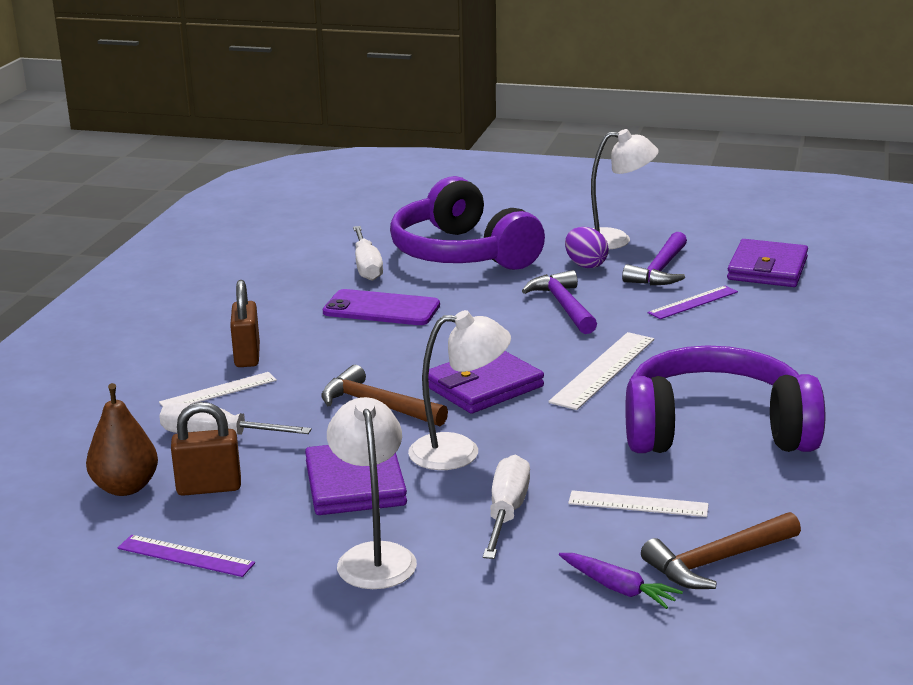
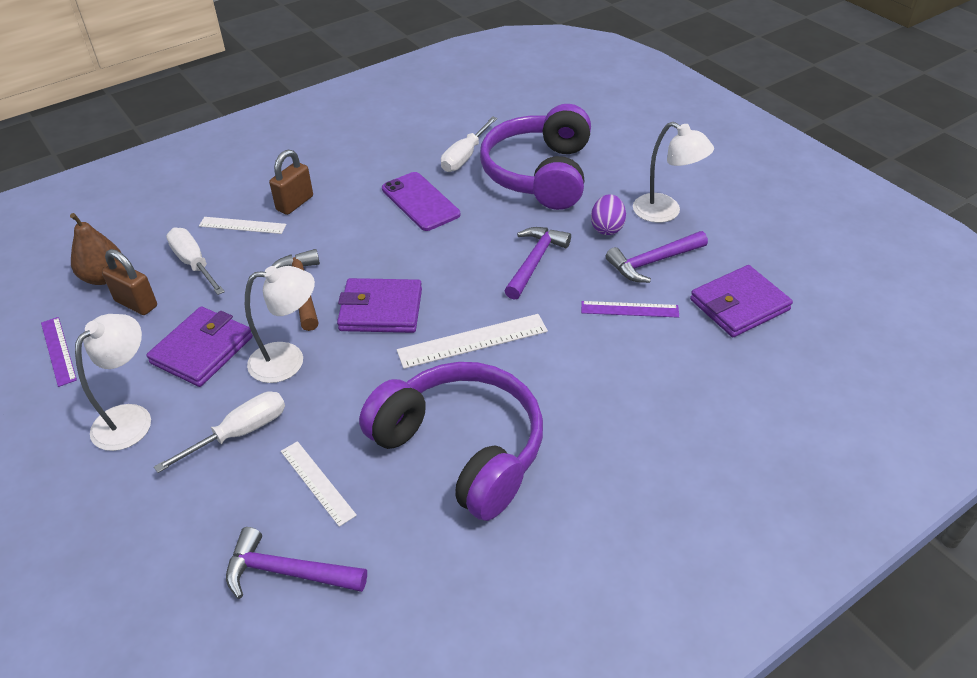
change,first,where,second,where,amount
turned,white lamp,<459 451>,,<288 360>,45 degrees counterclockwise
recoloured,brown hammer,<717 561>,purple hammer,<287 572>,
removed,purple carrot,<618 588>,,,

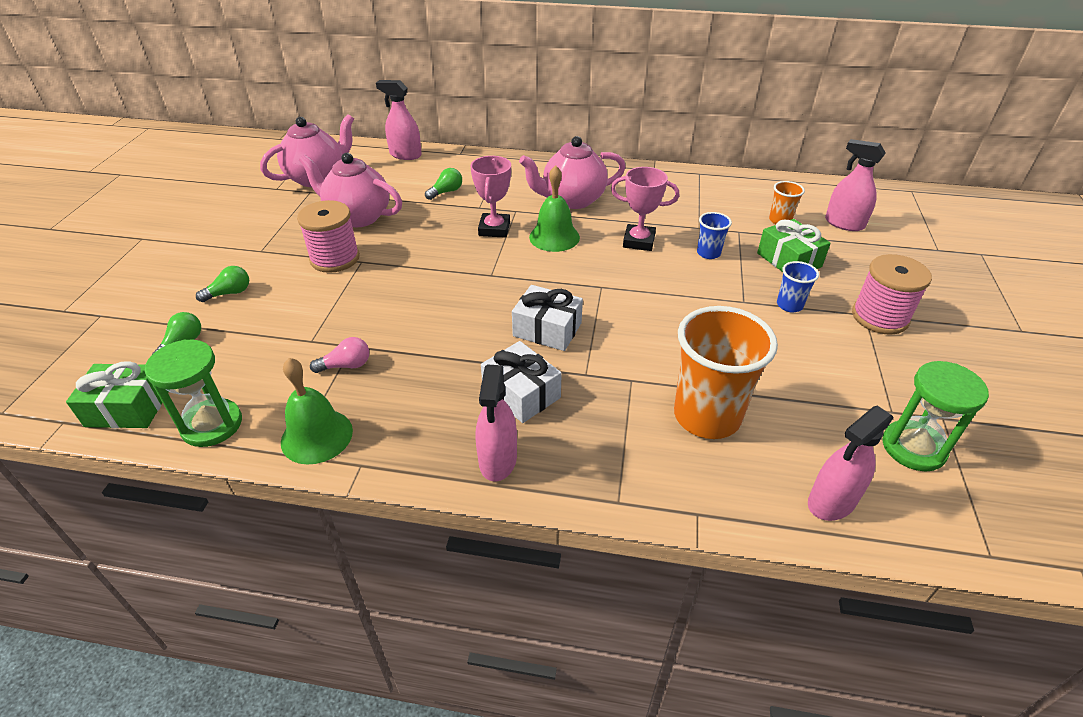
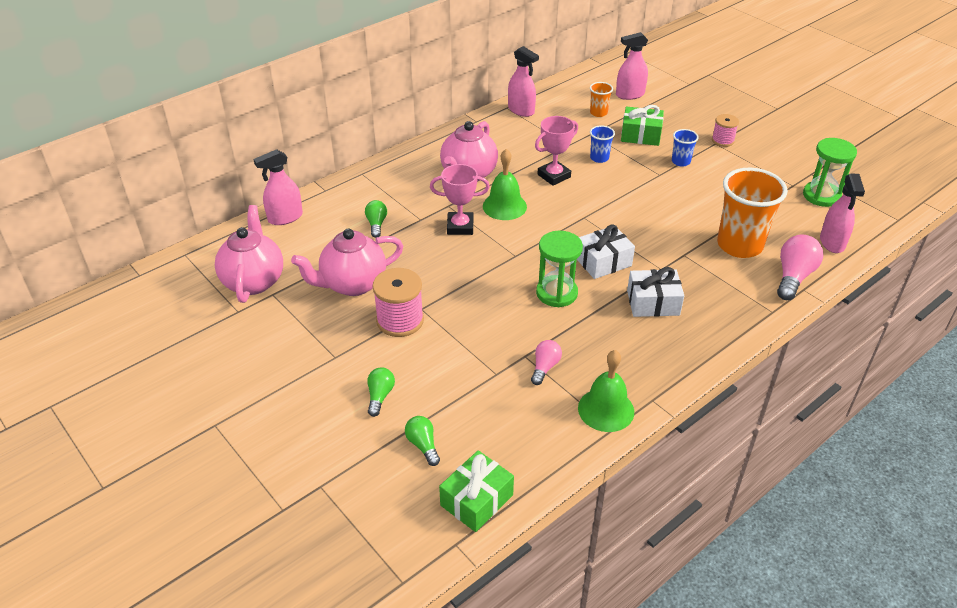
change,first,where,second,where,amount
turned,pink trophy,<494 229>,,<460 227>,45 degrees counterclockwise
resized,pink spool,<879 317>,,<722 140>,x0.60
moved,green hourglass,<212 425>,,<556 293>,
moved,pink spray bottle,<498 460>,,<521 110>,
added,,,pink light bulb,<793 277>,

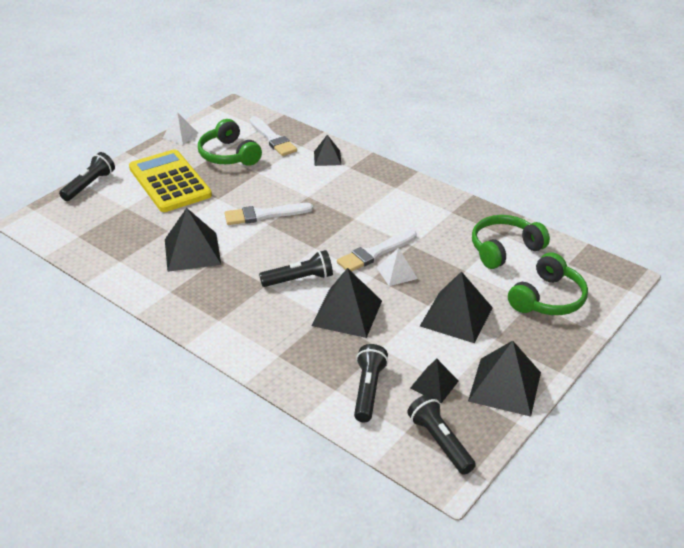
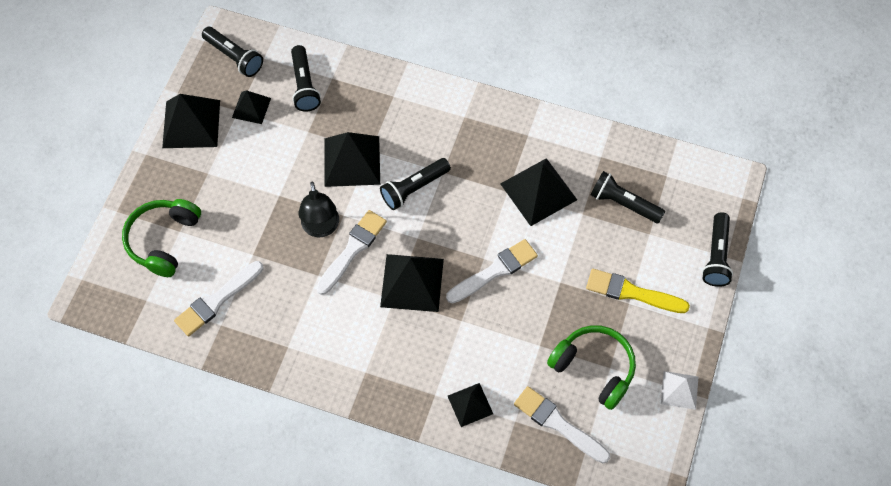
change,first,where,second,where,amount
replaced,yellow calculator,<169 182>,yellow brush,<631 292>,
replaced,green headphones,<504 249>,white brush,<217 300>,
replaced,white pyramid,<397 273>,black lamp,<321 228>,
moved,black pyramid,<456 316>,,<412 282>,
added,,,black flashlight,<623 203>,

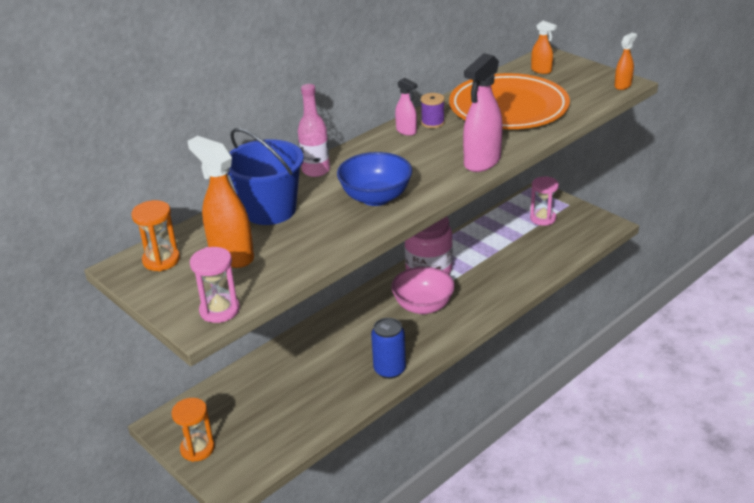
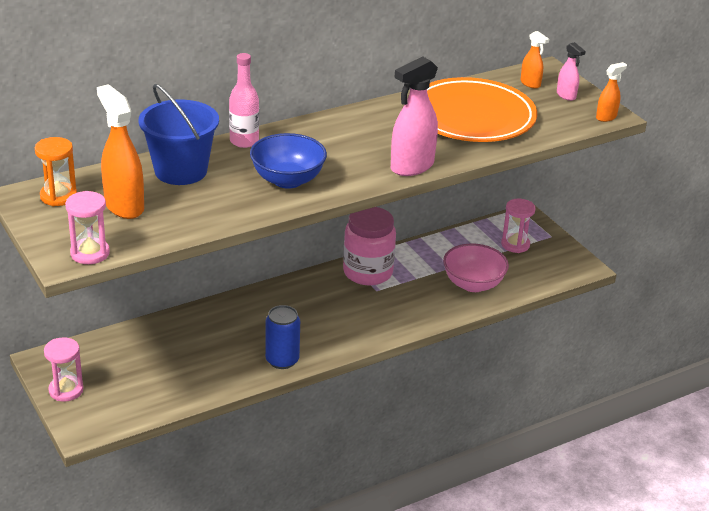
change,first,where,second,where,amount
moved,pink spray bottle,<406 131>,,<566 95>,
removed,purple spool,<432 123>,,,
moved,pink bowl,<423 306>,,<473 284>,
recoloured,orange hourglass,<197 449>,pink hourglass,<66 390>,

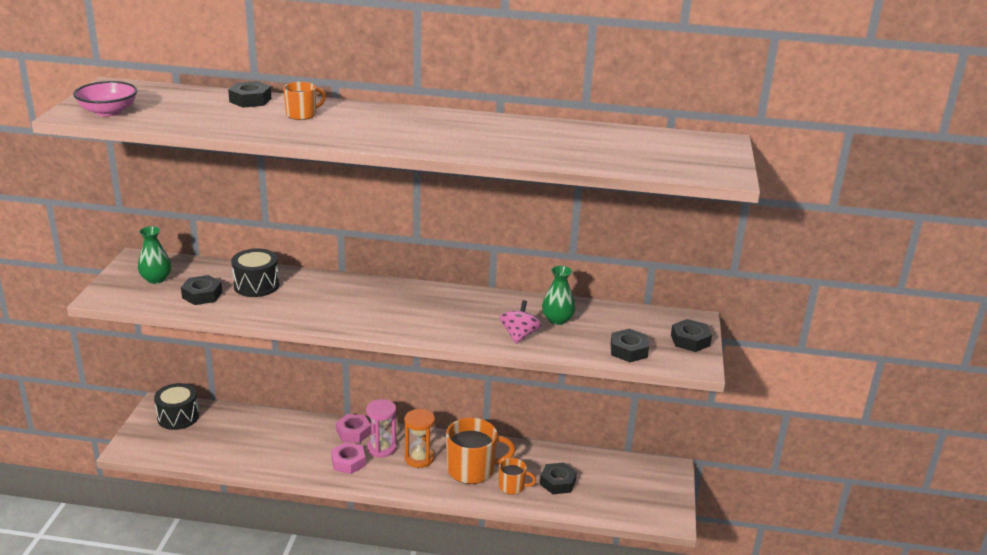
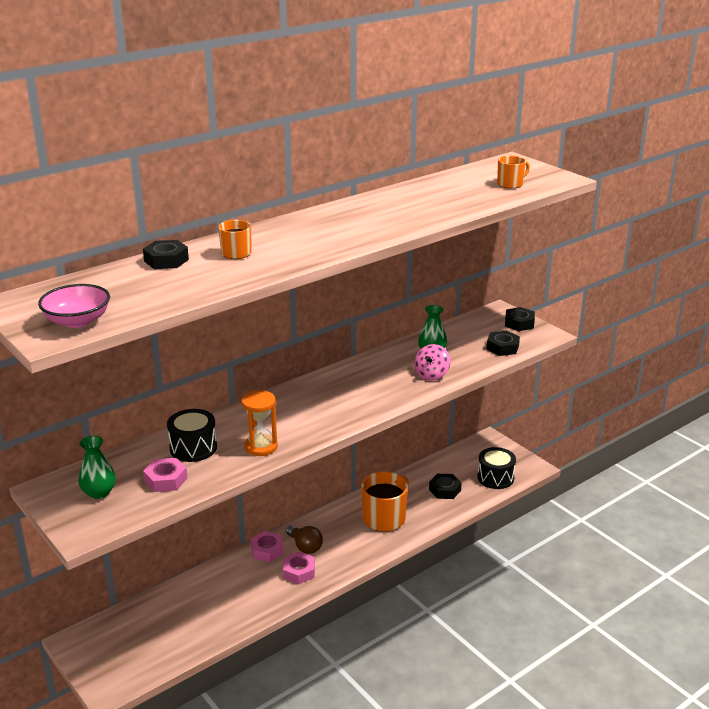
change,first,where,second,where,amount
recoloured,black nut,<202 295>,pink nut,<166 480>,
turned,pink spinning top,<519 335>,,<431 375>,120 degrees counterclockwise
moved,black drum,<178 417>,,<495 478>,
replaced,pink hourglass,<381 448>,brown light bulb,<305 547>,
moved,orange hourglass,<419 458>,,<261 447>,
moved,orange mug,<512 486>,,<510 184>,

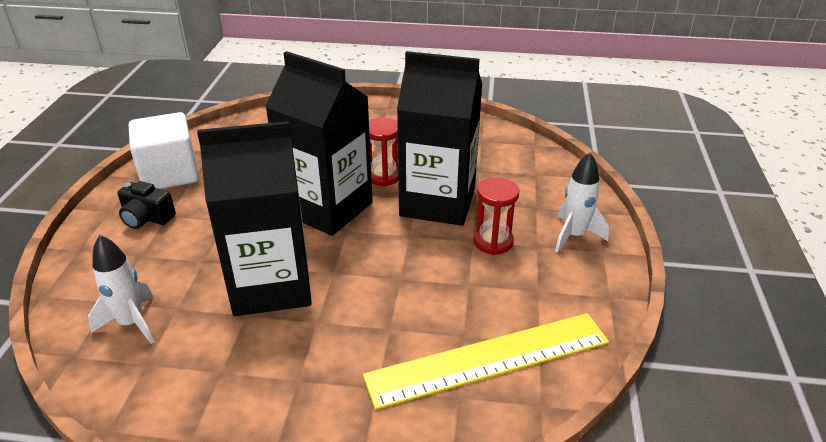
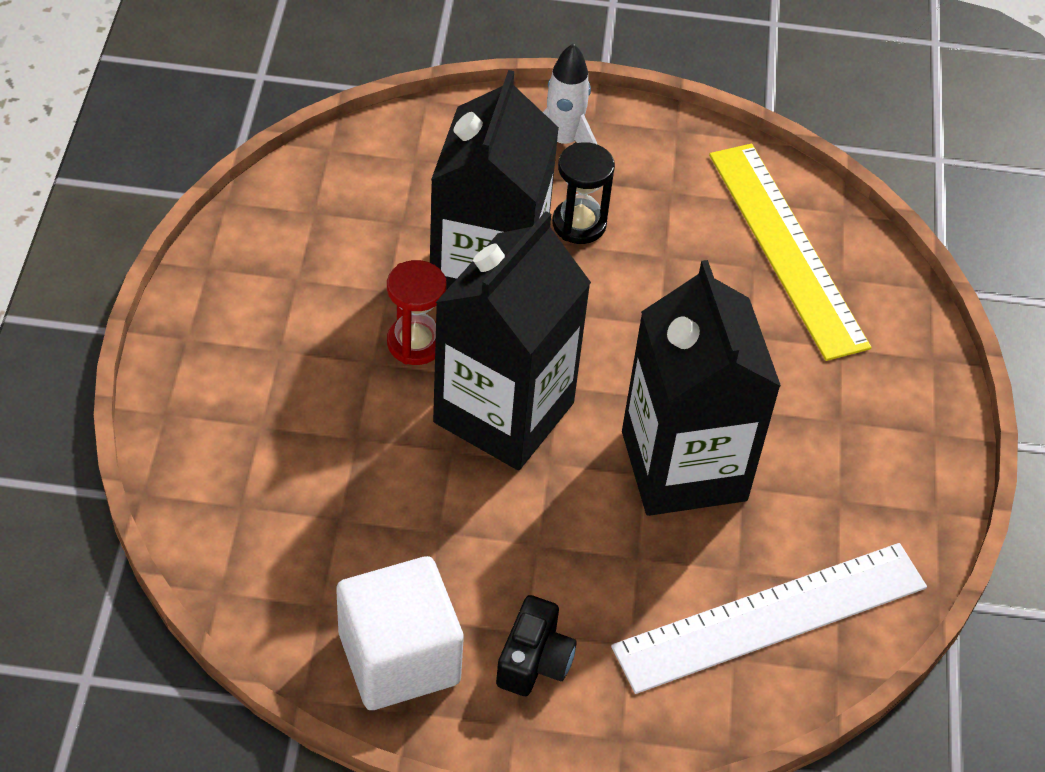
change,first,where,second,where,amount
recoloured,red hourglass,<493 242>,black hourglass,<579 224>,
replaced,white rocket,<132 323>,white ruler,<771 617>,

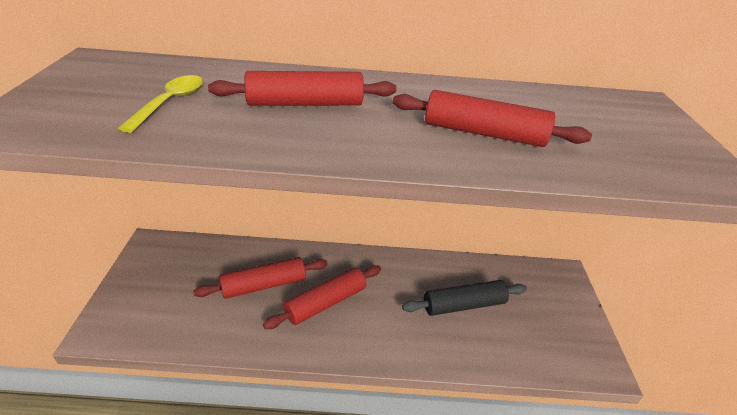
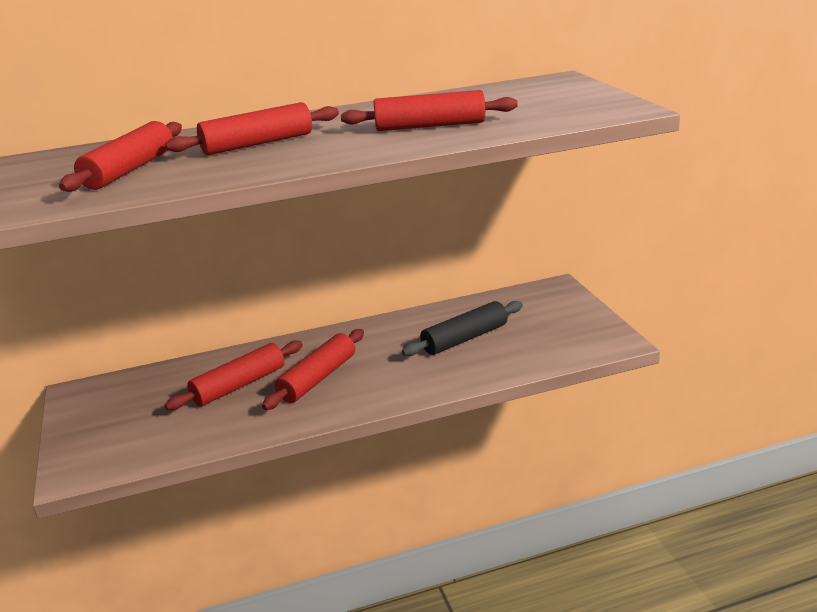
change,first,where,second,where,amount
replaced,yellow spoon,<170 102>,red rolling pin,<130 170>,

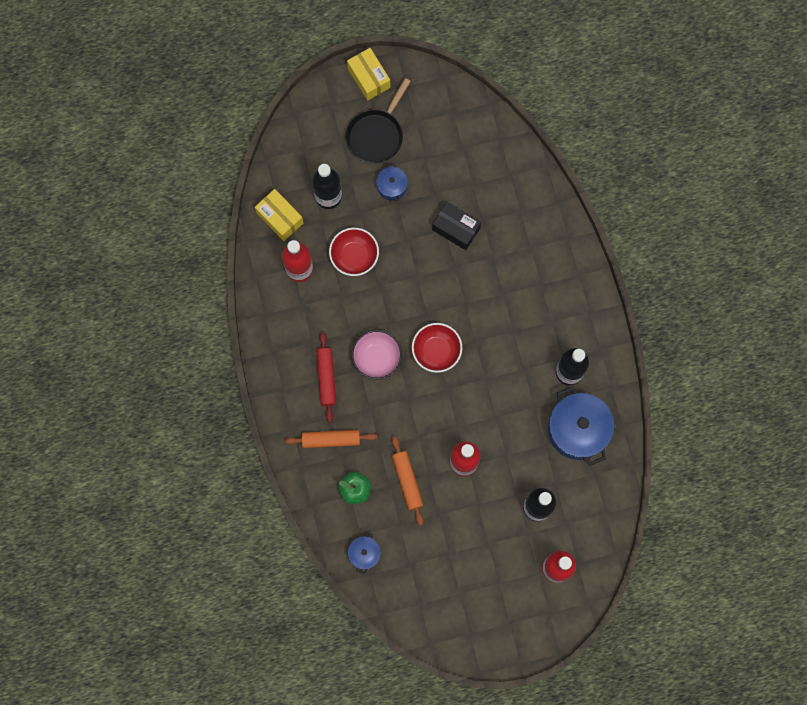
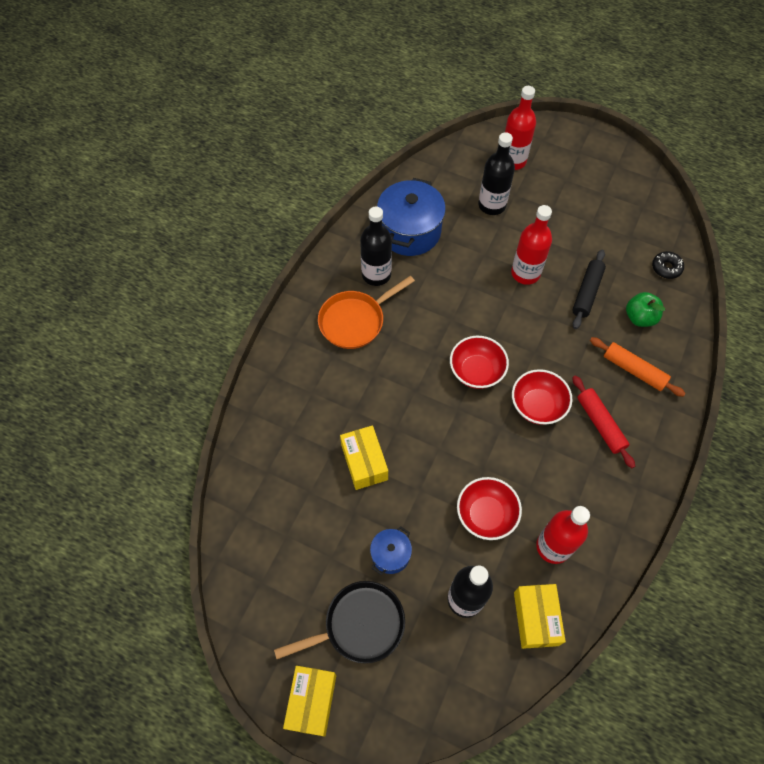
change,first,where,second,where,amount
recoloured,black box,<456 229>,yellow box,<364 462>,
recoloured,pink bowl,<377 358>,red bowl,<537 406>,
turned,red rolling pin,<326 378>,,<600 424>,60 degrees counterclockwise
recoloured,orange rolling pin,<407 481>,black rolling pin,<587 293>,
replaced,blue pot,<364 554>,black donut,<666 268>,
added,,,orange pan,<355 321>,

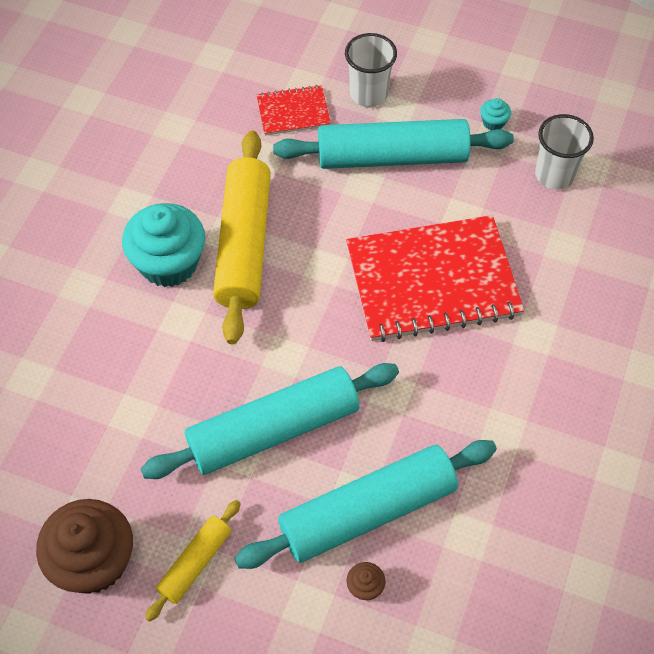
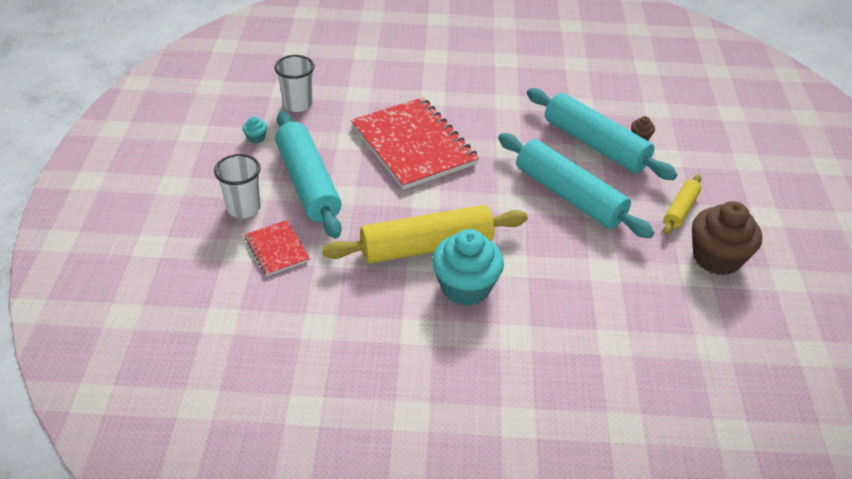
change,first,where,second,where,amount
turned,yellow rolling pin,<195 563>,,<680 210>,75 degrees counterclockwise

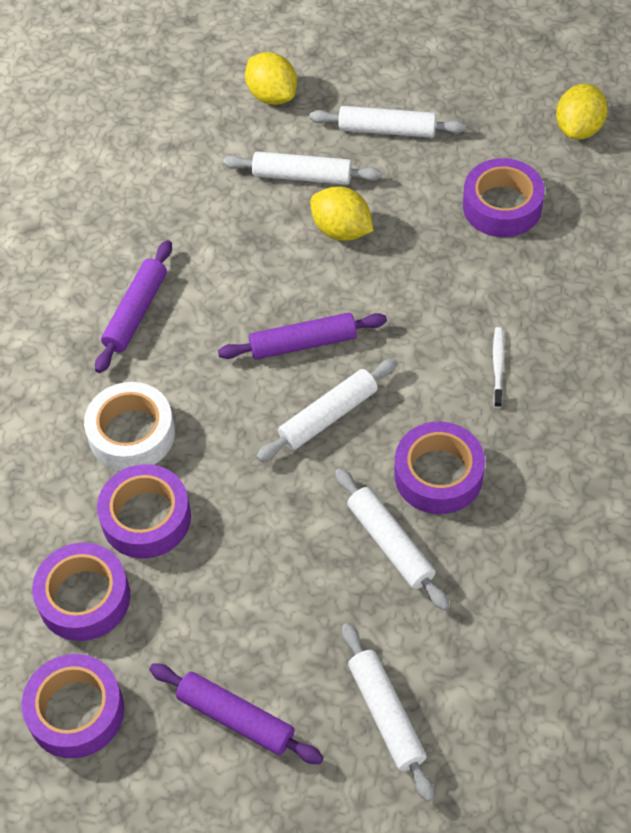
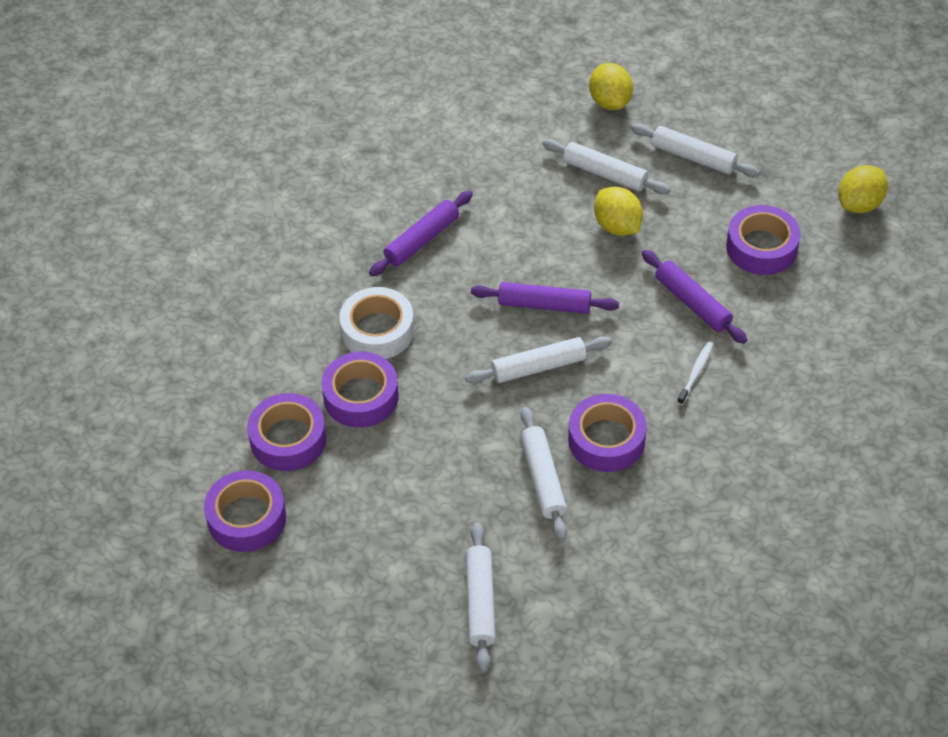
change,first,where,second,where,amount
moved,purple rolling pin,<236 718>,,<692 303>,

